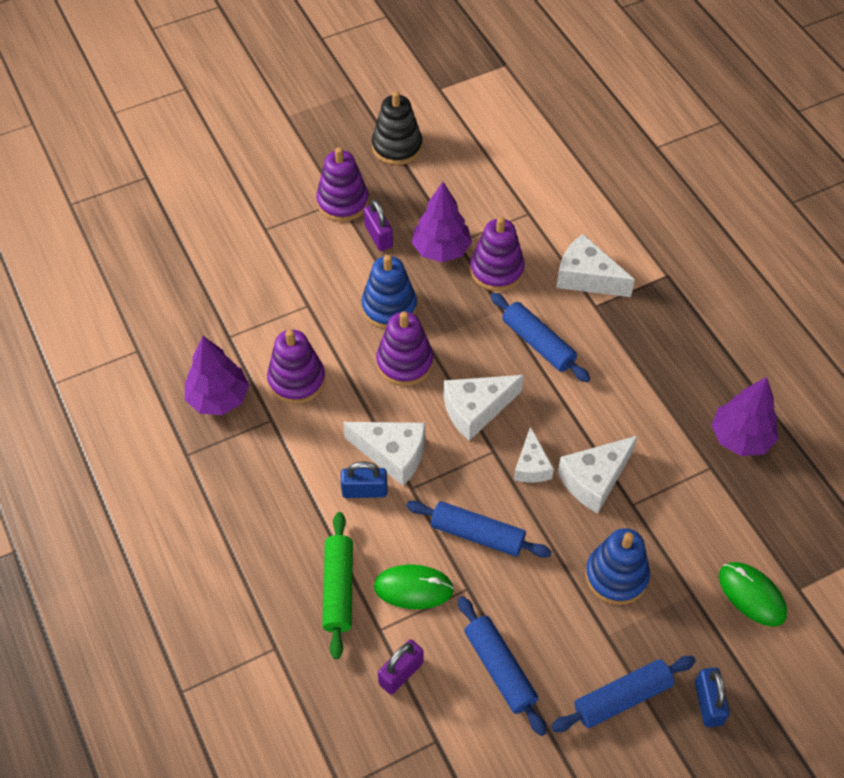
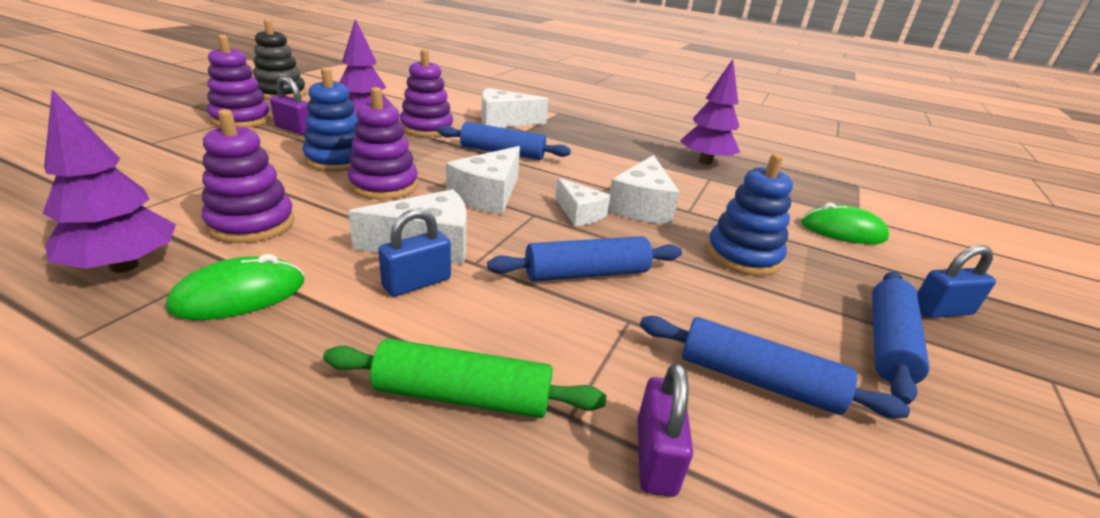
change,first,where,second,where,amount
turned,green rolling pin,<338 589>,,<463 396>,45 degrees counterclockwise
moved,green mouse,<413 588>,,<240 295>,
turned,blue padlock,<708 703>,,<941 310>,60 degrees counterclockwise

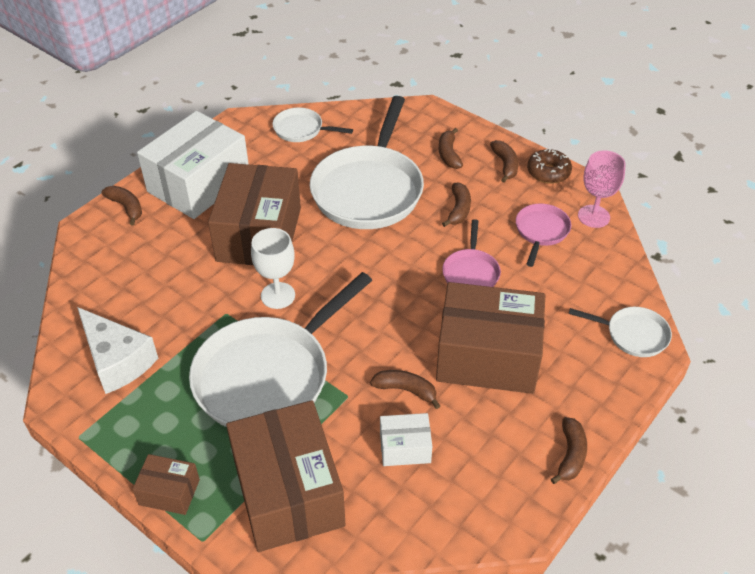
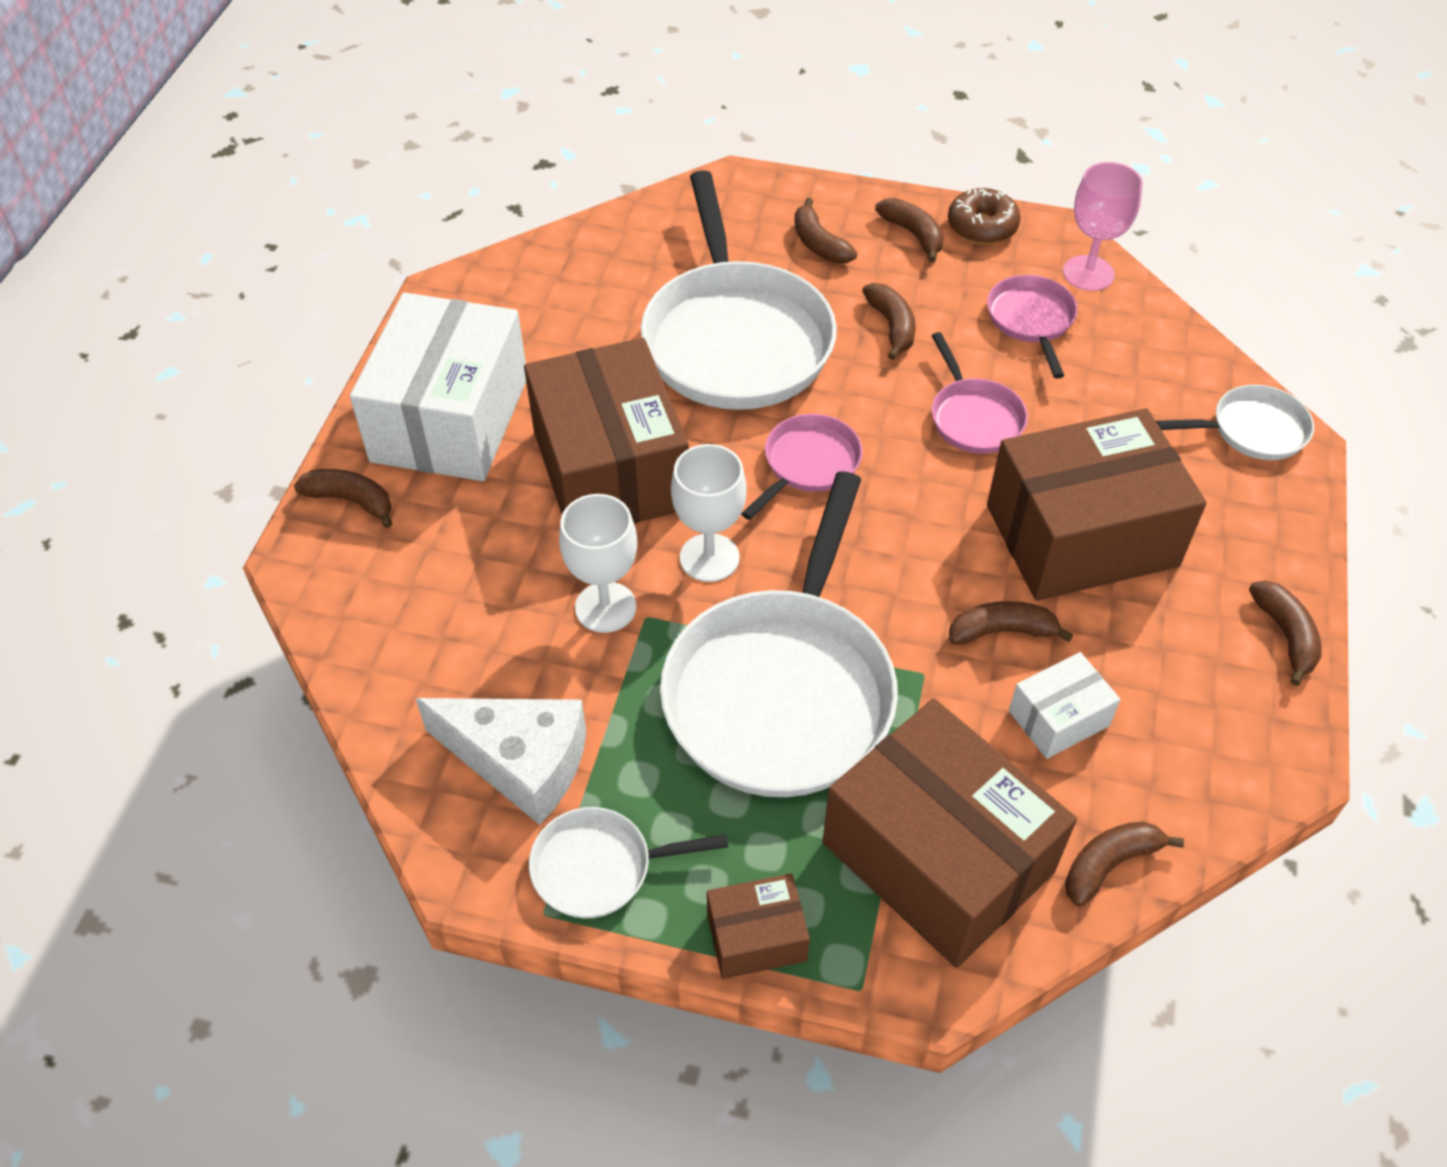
change,first,where,second,where,amount
moved,white pan,<301 129>,,<600 867>,
added,,,pink pan,<808 465>,
added,,,white goblet,<605 607>,
added,,,brown banana,<1109 864>,

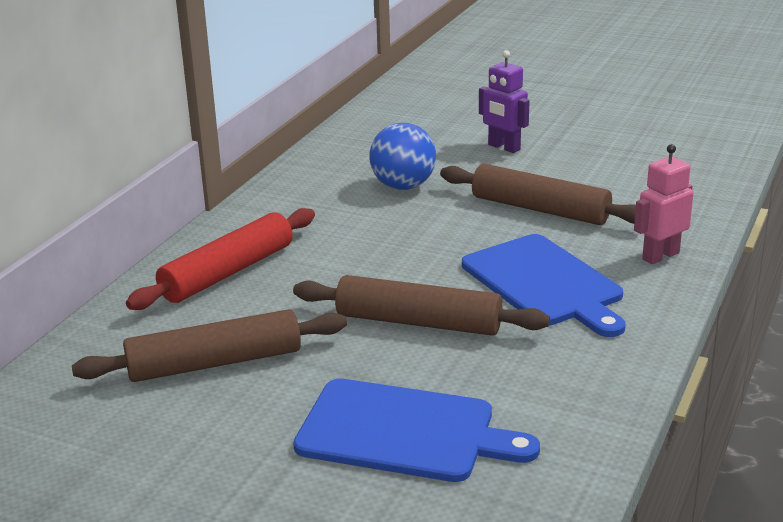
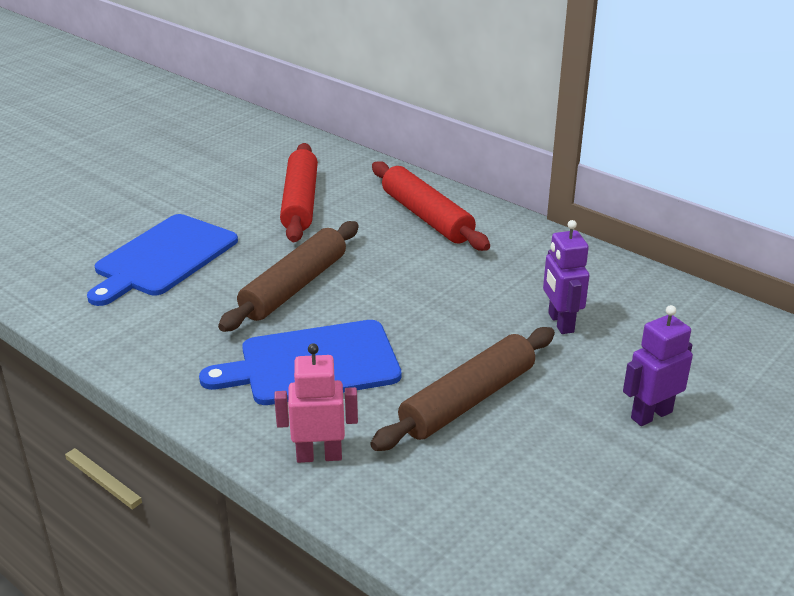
change,first,where,second,where,amount
replaced,blue ball,<403 186>,purple robot,<560 323>,
turned,pink robot,<660 256>,,<319 456>,75 degrees counterclockwise
recoloured,brown rolling pin,<215 363>,red rolling pin,<300 202>,

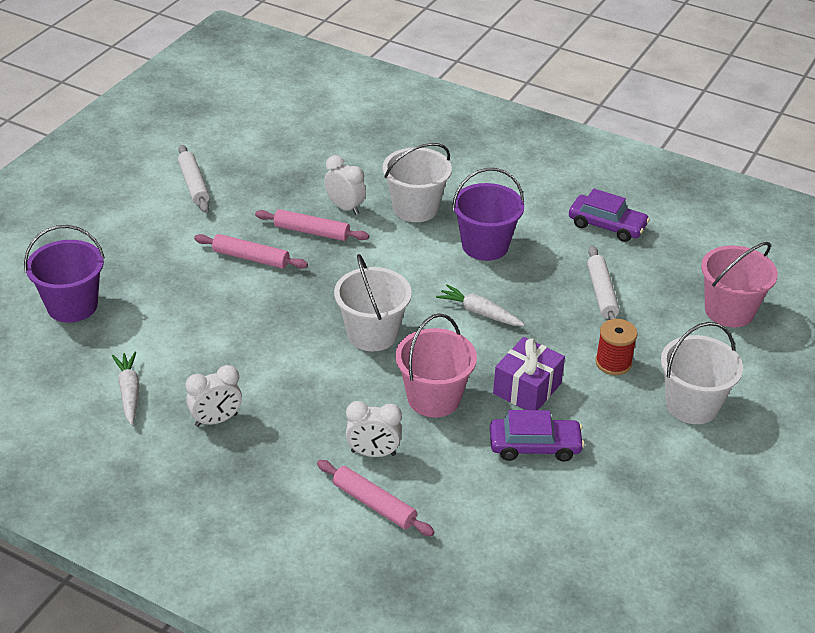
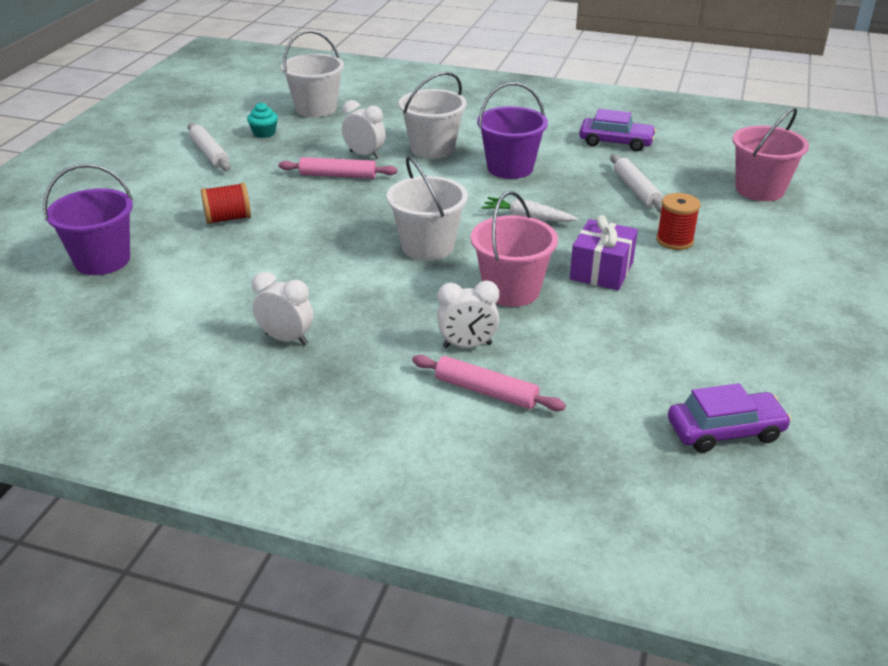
change,first,where,second,where,amount
removed,pink rolling pin,<250 258>,,,
moved,white bucket,<692 405>,,<316 108>,
removed,white carrot,<129 392>,,,
turned,white clock,<216 420>,,<286 339>,120 degrees counterclockwise
moved,purple car,<534 446>,,<725 431>,
added,,,turquoise cupcake,<264 133>,
added,,,red spool,<228 219>,

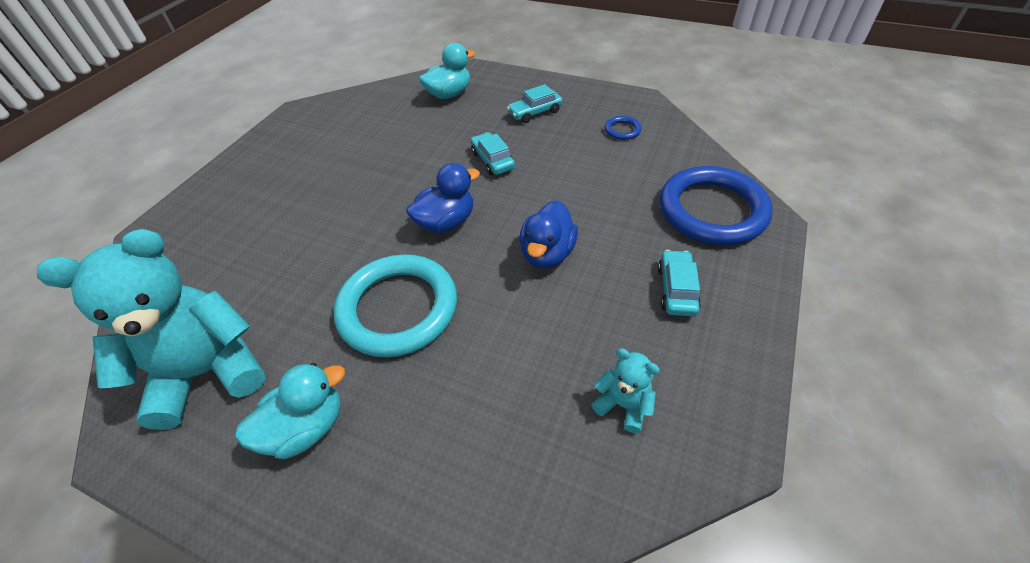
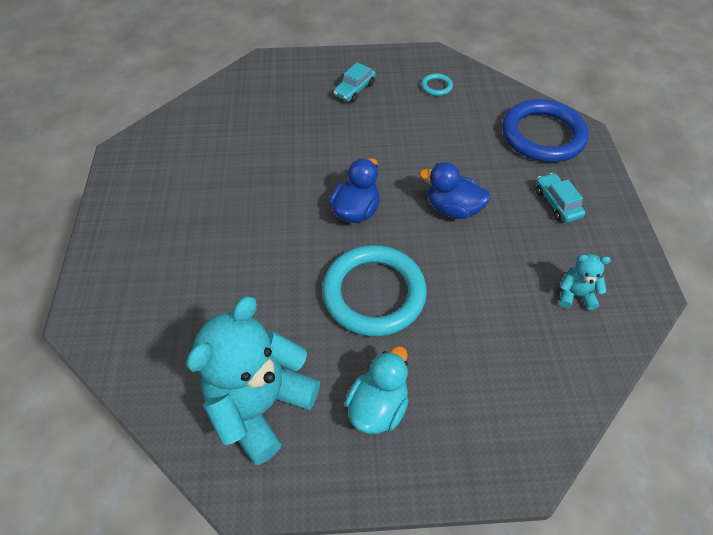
change,first,where,second,where,amount
removed,turquoise duck,<449 94>,,,
recoloured,blue ring,<622 130>,turquoise ring,<436 86>,
removed,turquoise car,<492 160>,,,
turned,blue duck,<547 253>,,<453 209>,120 degrees clockwise

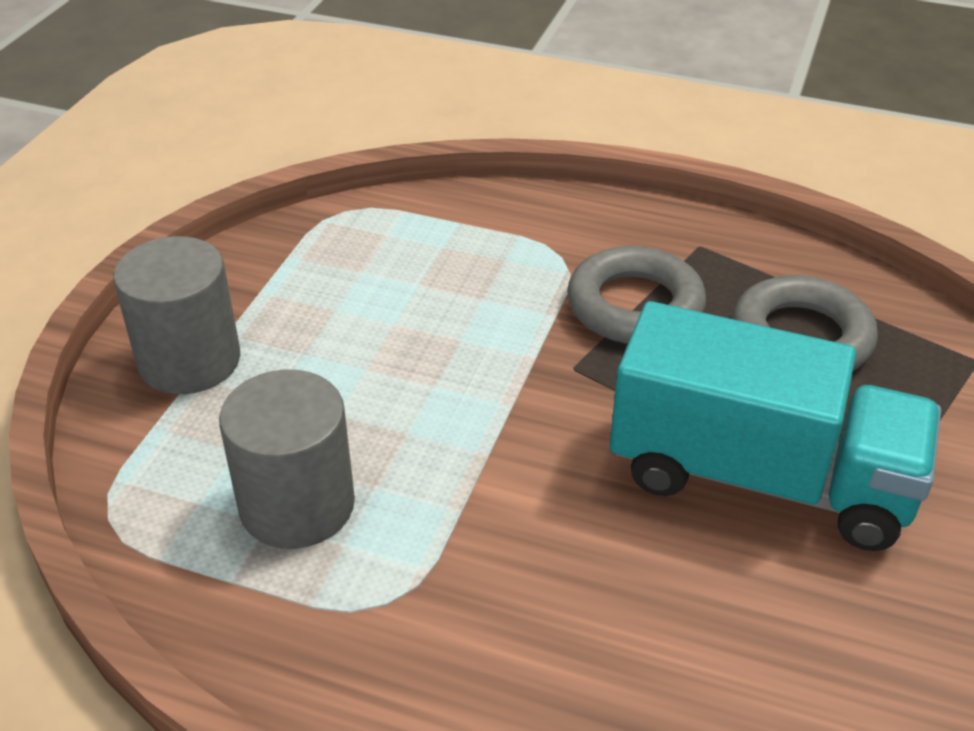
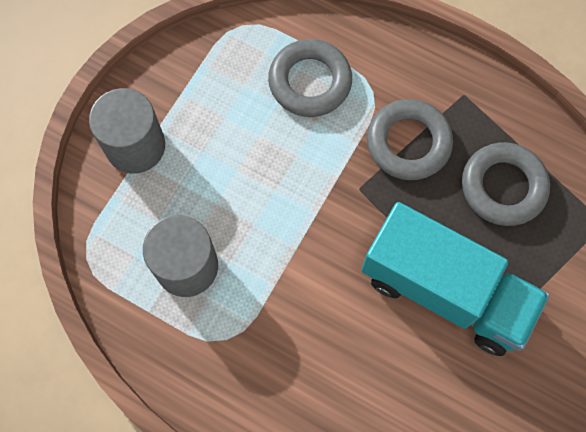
change,first,where,second,where,amount
added,,,grey ring,<310 82>,

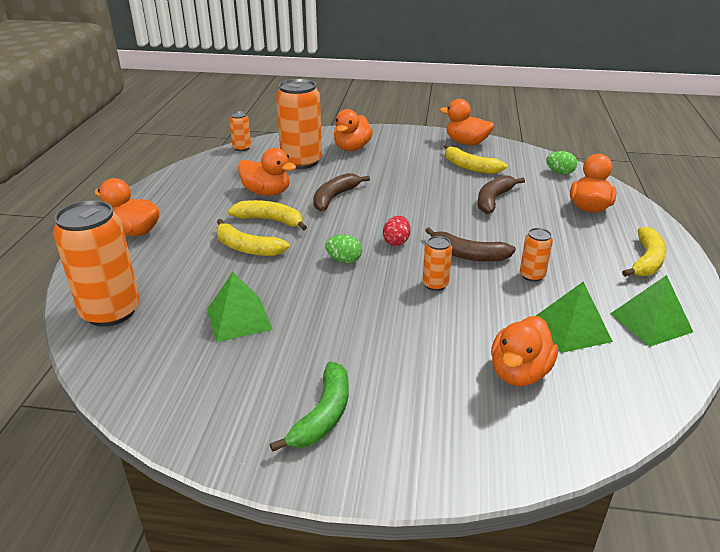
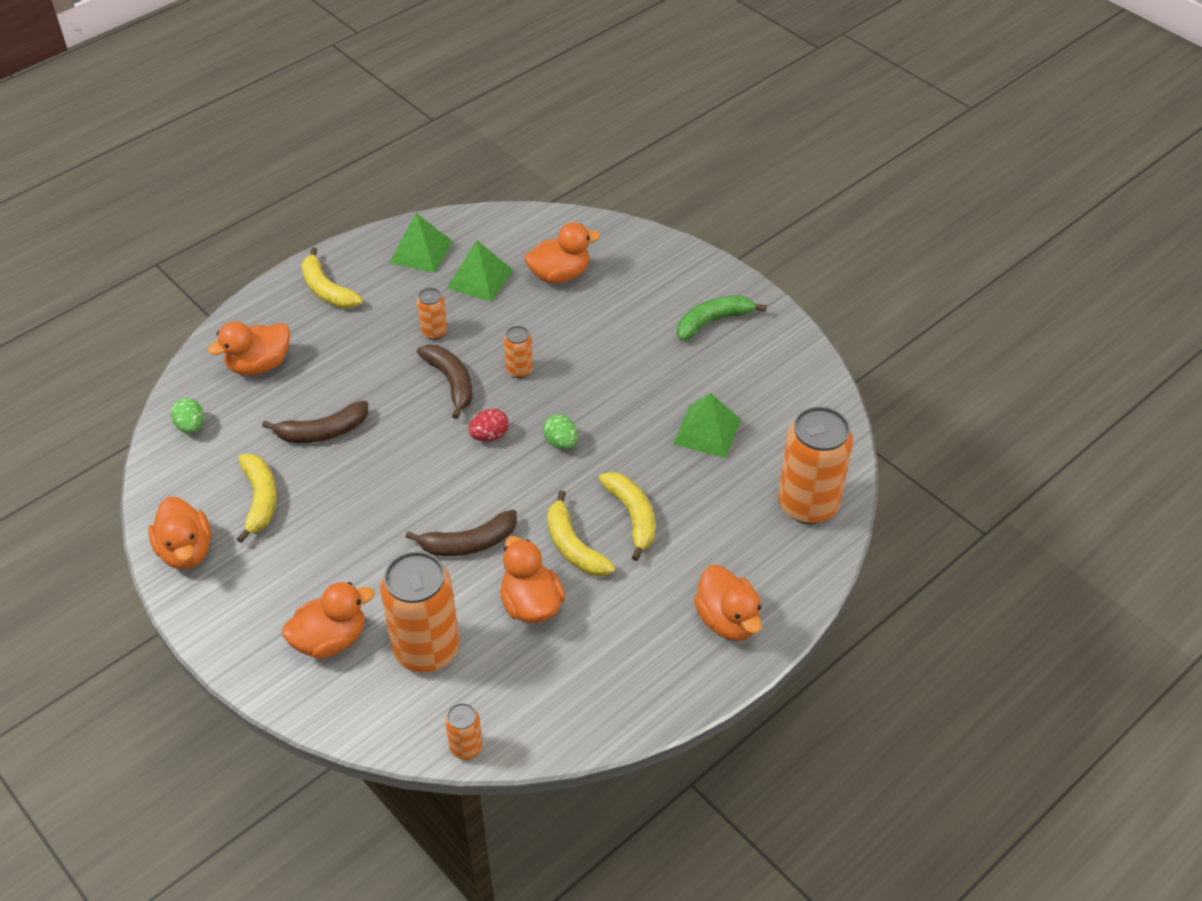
change,first,where,second,where,amount
turned,yellow banana,<646 261>,,<327 290>,105 degrees counterclockwise

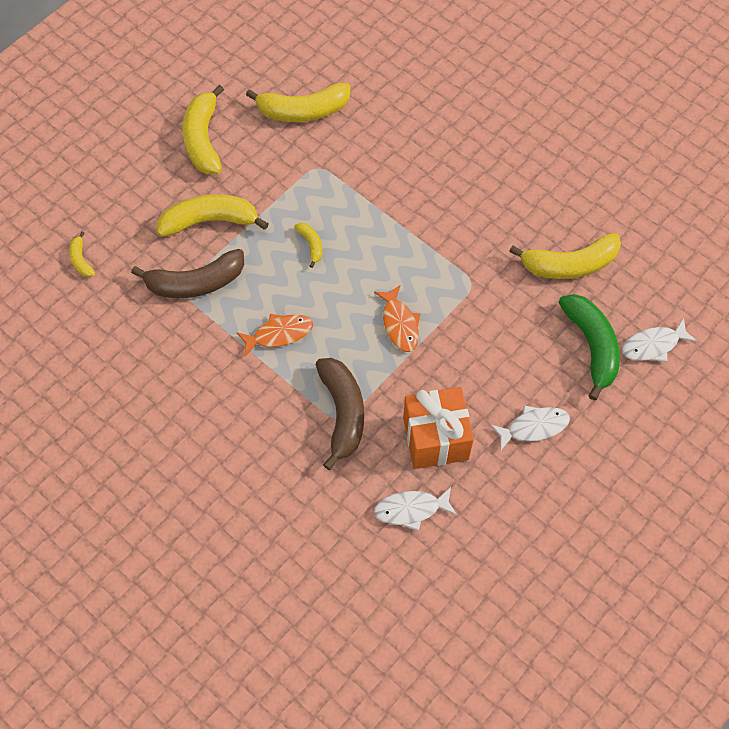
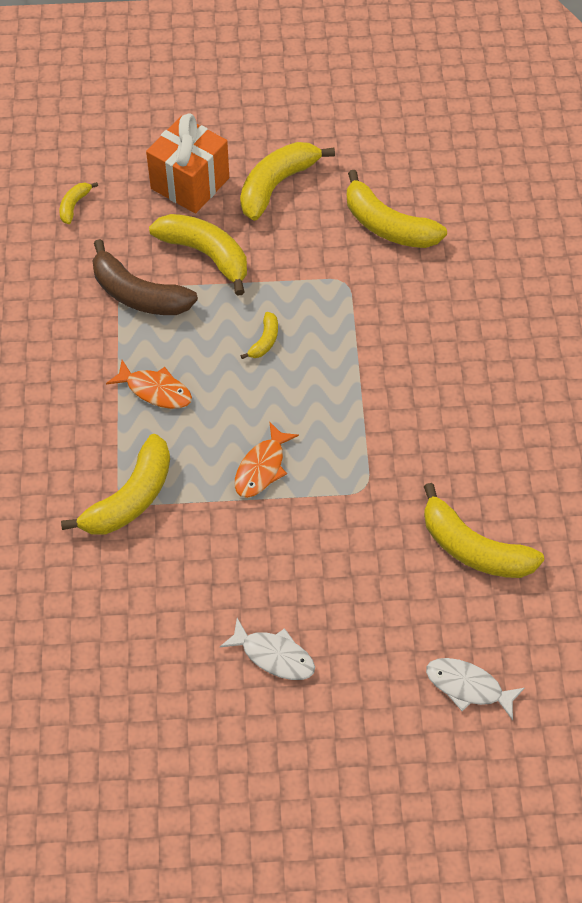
change,first,where,second,where,amount
removed,green banana,<591 346>,,,
recoloured,brown banana,<342 413>,yellow banana,<131 498>,
moved,orange gift,<435 438>,,<190 183>,
removed,white fish,<411 509>,,,

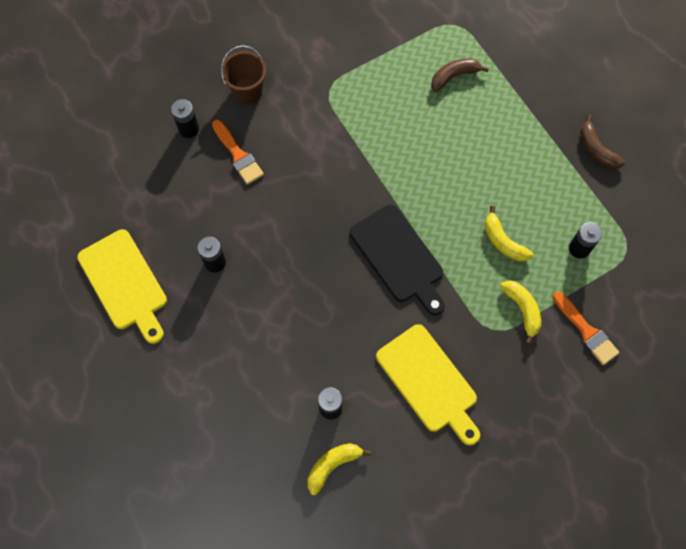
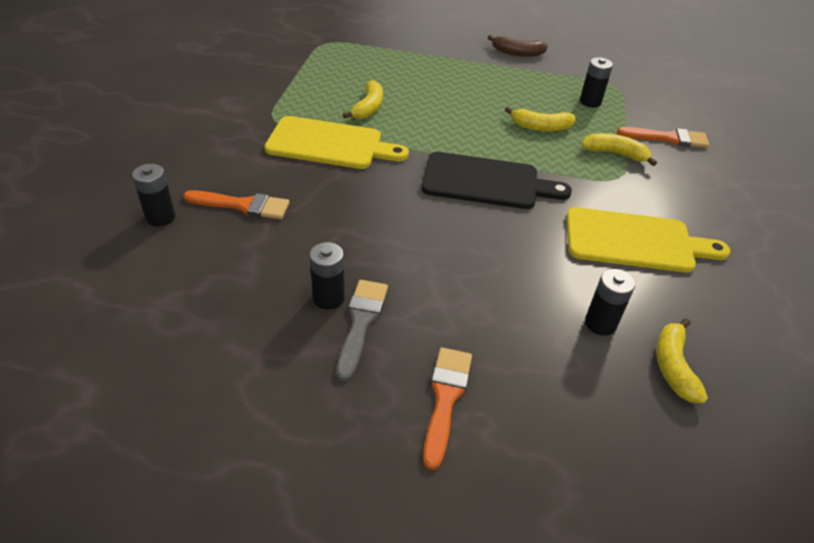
change,first,where,second,where,amount
removed,brown bucket,<247 90>,,,
removed,brown banana,<454 76>,,,
moved,yellow cutting board,<124 283>,,<329 144>,
added,,,yellow banana,<368 107>,
added,,,grey brush,<361 322>,
added,,,orange brush,<445 398>,

